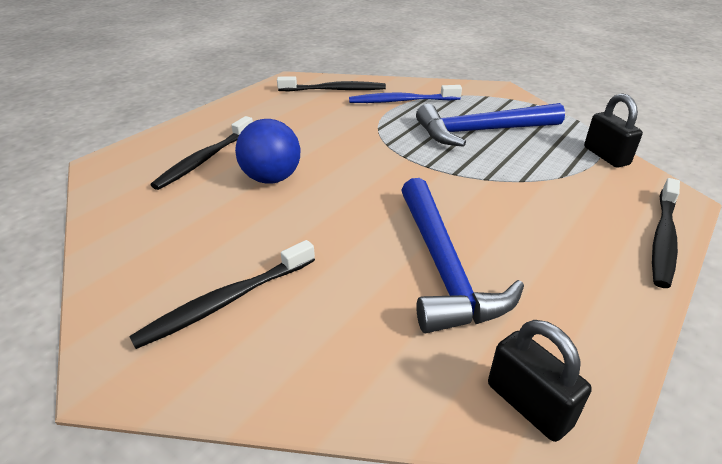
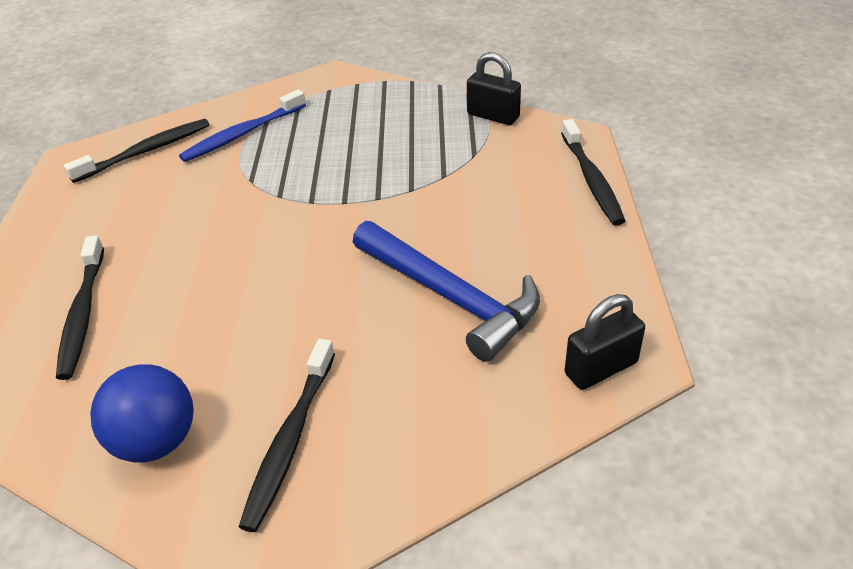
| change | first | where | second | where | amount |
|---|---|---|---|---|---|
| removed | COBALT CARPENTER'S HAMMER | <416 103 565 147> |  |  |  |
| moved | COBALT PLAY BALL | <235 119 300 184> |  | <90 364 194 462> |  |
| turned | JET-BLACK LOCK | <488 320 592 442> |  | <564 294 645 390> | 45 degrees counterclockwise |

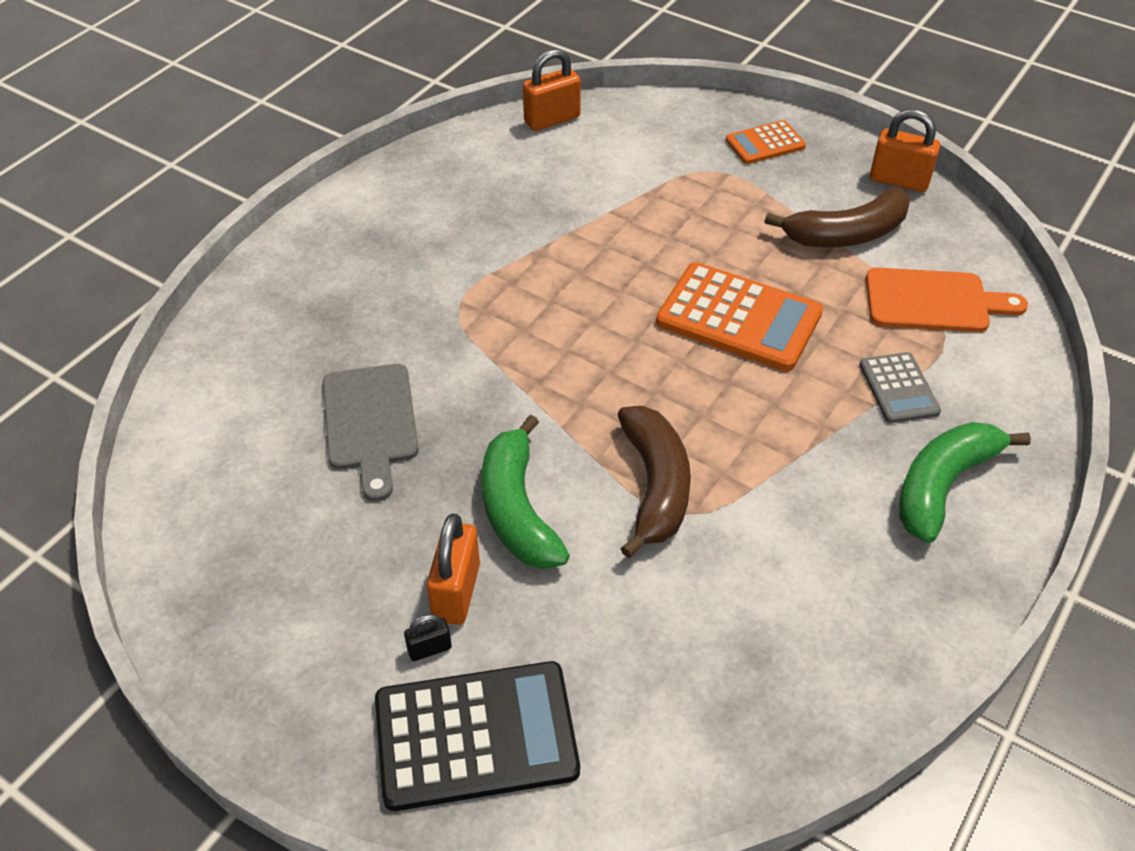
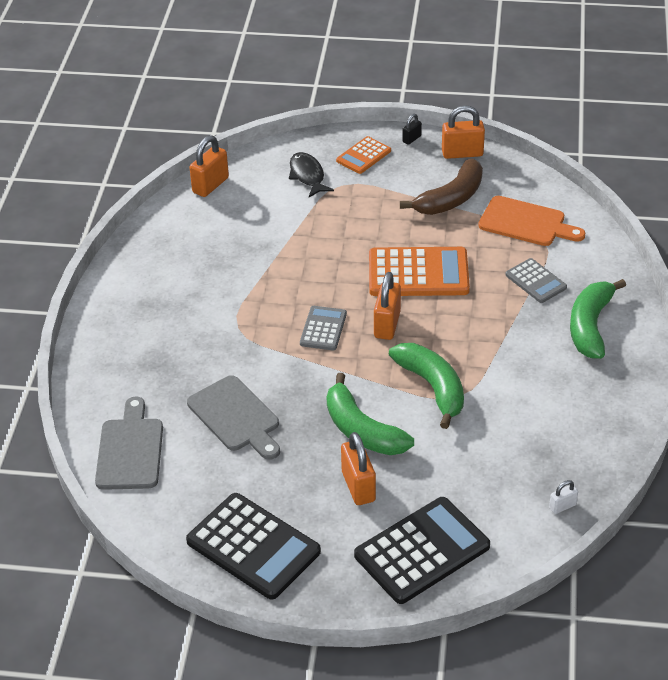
| change | first | where | second | where | amount |
|---|---|---|---|---|---|
| added |  |  | GRAY CHOPPING BOARD | <95 397 163 490> |  |
| added |  |  | JET-BLACK ADDING MACHINE | <186 493 321 600> |  |
| added |  |  | JET-BLACK TOY FISH | <289 152 334 197> |  |
| added |  |  | GRAY ADDING MACHINE | <300 306 347 351> |  |
| added |  |  | ORANGE-COLOURED LOCK | <374 272 401 340> |  |
| added |  |  | PURE WHITE LOCK | <549 480 578 514> |  |
| moved | JET-BLACK LOCK | <404 614 452 661> |  | <402 114 422 145> |  |
| recoloured | DARK BROWN BANANA FRUIT | <618 406 691 558> | LEAF-GREEN BANANA FRUIT | <389 343 464 429> |  |
| turned | ORANGE-COLOURED CHOPPING BOARD | <866 268 1028 332> |  | <478 196 585 246> | 45 degrees clockwise |

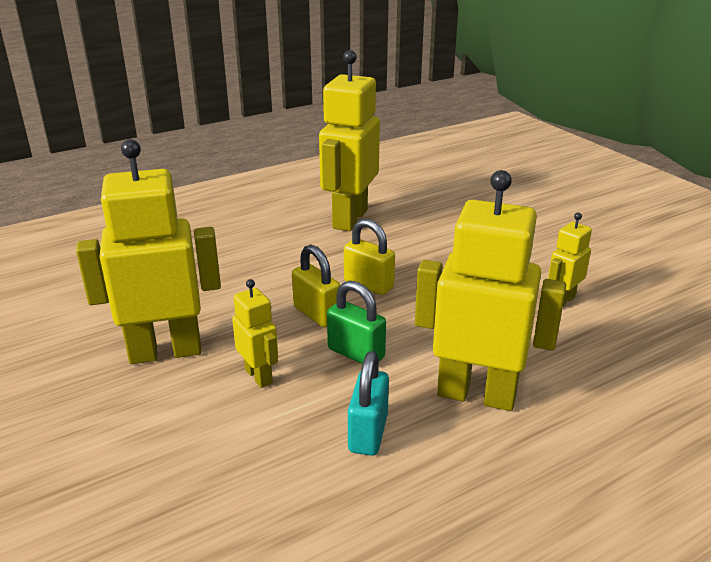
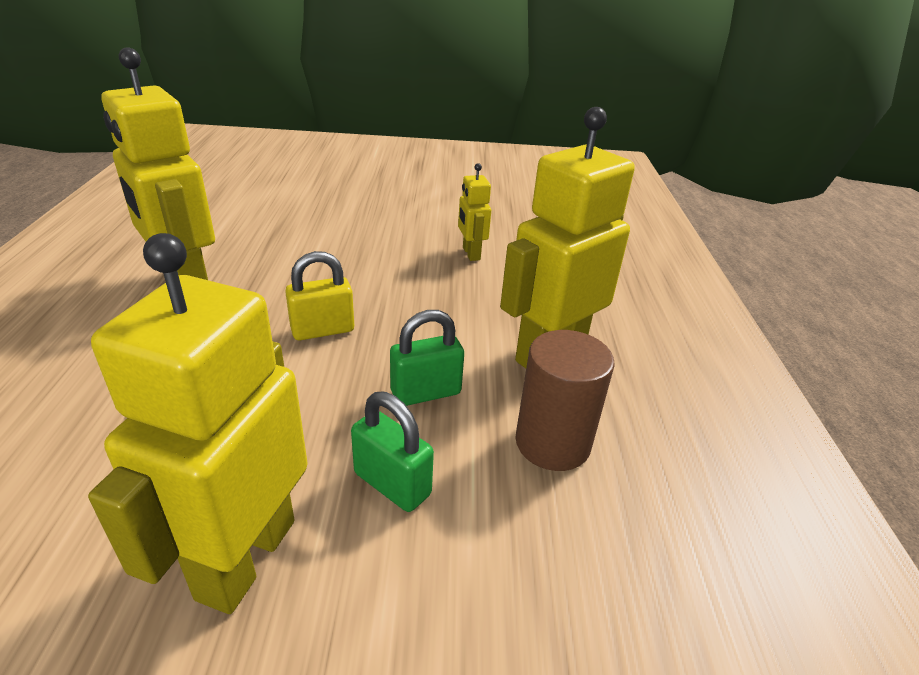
| change | first | where | second | where | amount |
|---|---|---|---|---|---|
| removed | BRIGHT YELLOW LOCK | <292 245 340 327> |  |  |  |
| replaced | BRIGHT YELLOW ROBOT | <232 279 278 388> | LEAF-GREEN LOCK | <351 392 434 512> |  |
| replaced | AQUA LOCK | <348 351 389 456> | DARK BROWN CYLINDER | <516 330 615 471> |  |

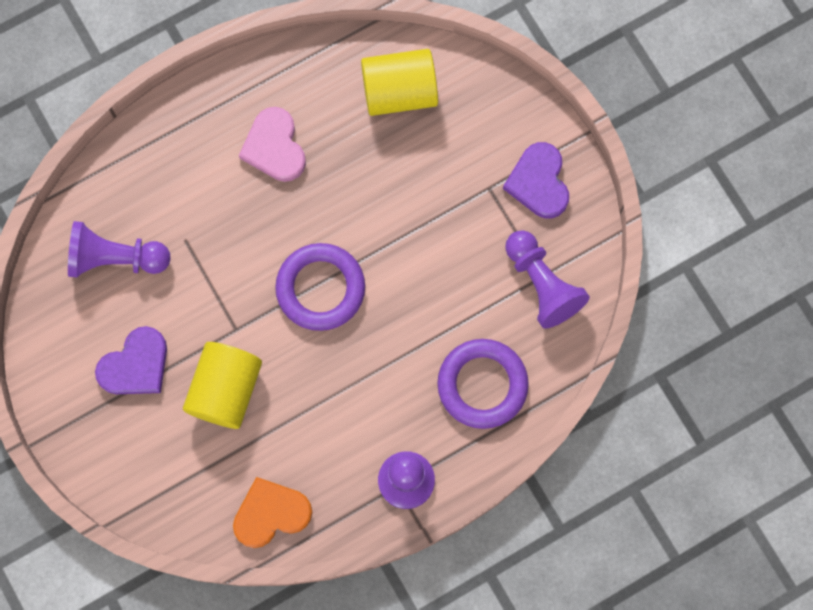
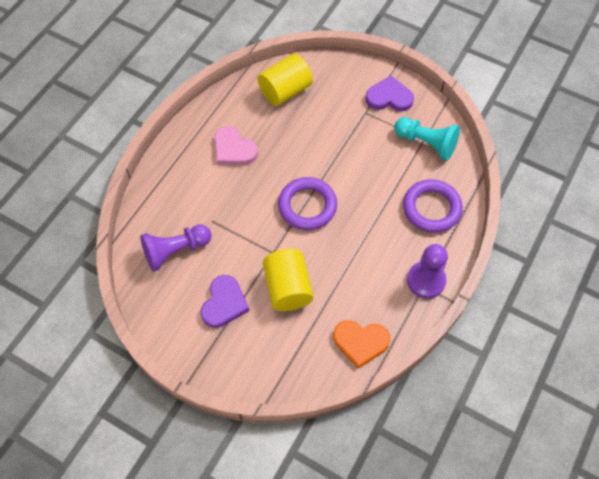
| change | first | where | second | where | amount |
|---|---|---|---|---|---|
| recoloured | ROYAL PURPLE CHESS PAWN | <505 230 590 329> | AQUA CHESS PAWN | <394 117 460 160> |  |
| turned | ORANGE-COLOURED HEART | <233 477 312 548> |  | <333 320 390 369> | 120 degrees counterclockwise |
| turned | ROYAL PURPLE HEART | <503 142 569 219> |  | <365 76 414 111> | 135 degrees clockwise |

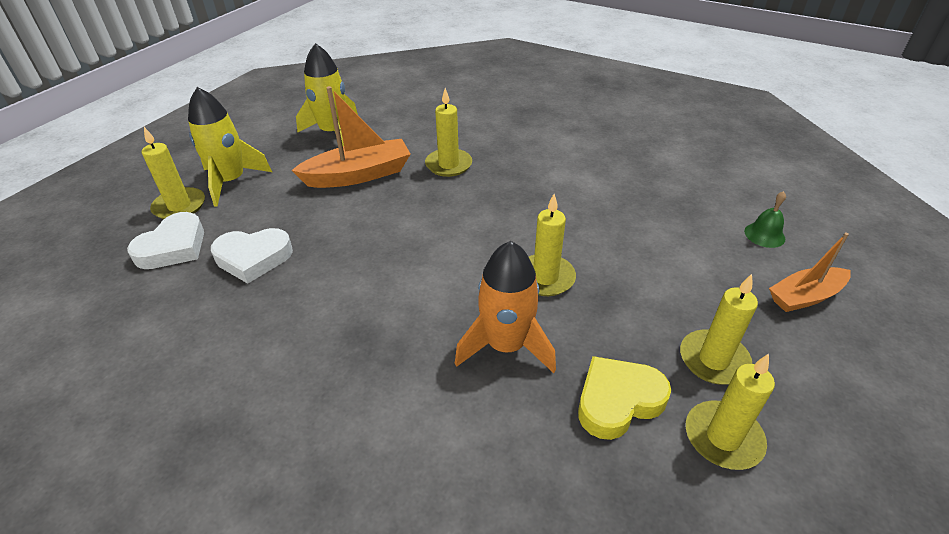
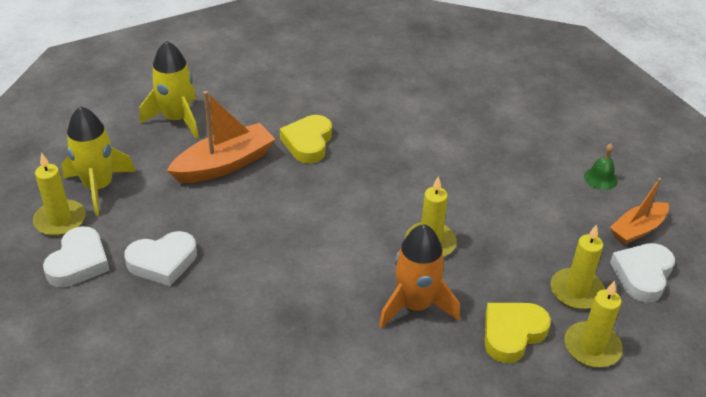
| change | first | where | second | where | amount |
|---|---|---|---|---|---|
| added |  |  | PURE WHITE HEART | <610 243 675 302> |  |
| replaced | BRIGHT YELLOW WAX CANDLE | <425 88 472 177> | BRIGHT YELLOW HEART | <280 115 332 163> |  |

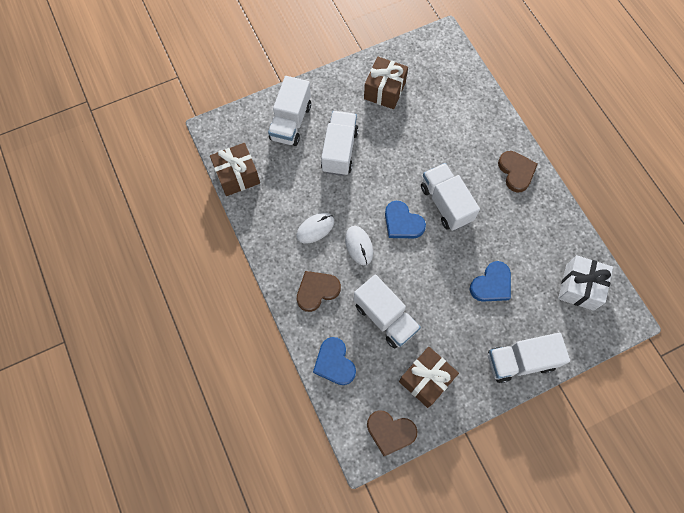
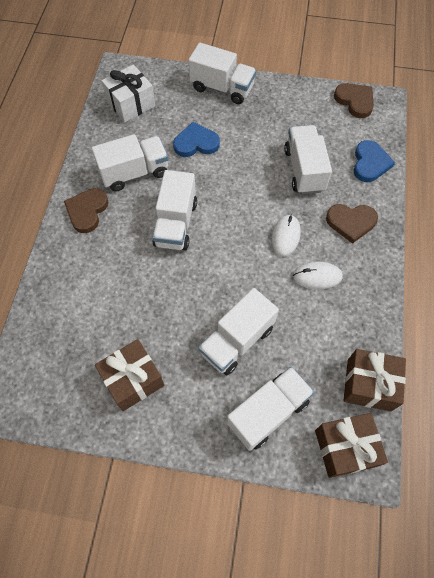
| change | first | where | second | where | amount |
|---|---|---|---|---|---|
| removed | COBALT HEART | <385 201 426 238> |  |  |  |
| added |  |  | PURE WHITE TOY TRUCK | <92 134 168 192> |  |
| moved | DARK BROWN WRAPPED GIFT | <399 347 459 408> |  | <315 413 388 478> |  |

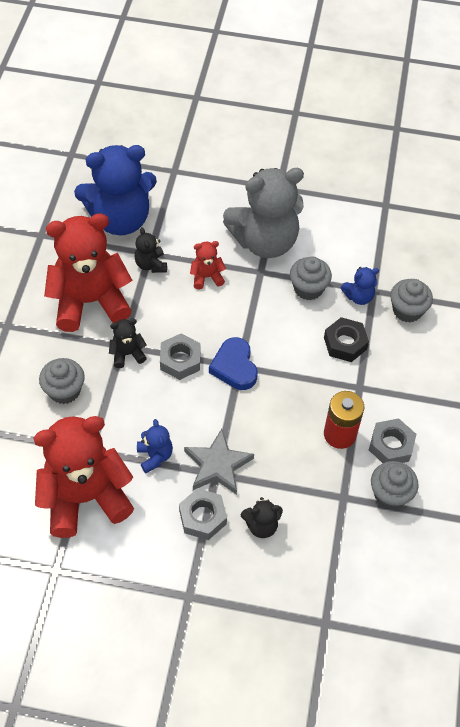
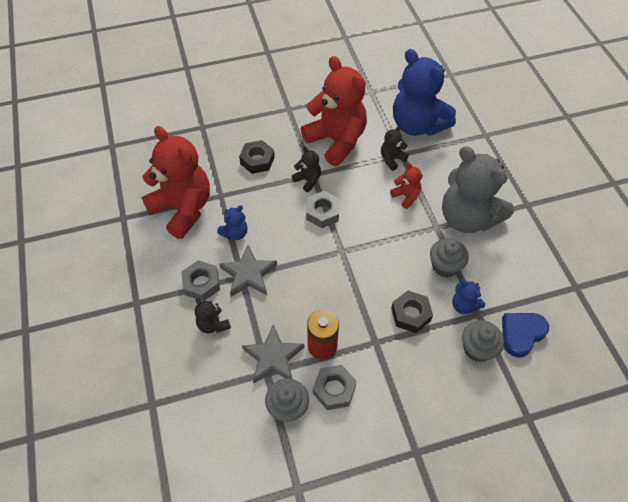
| change | first | where | second | where | amount |
|---|---|---|---|---|---|
| added |  |  | GRAY STAR | <242 324 304 383> |  |
| moved | COBALT HEART | <209 337 258 390> |  | <502 313 549 358> |  |
| replaced | GRAY FAIRY CAKE | <39 358 85 404> | JET-BLACK NUT | <239 140 275 174> |  |

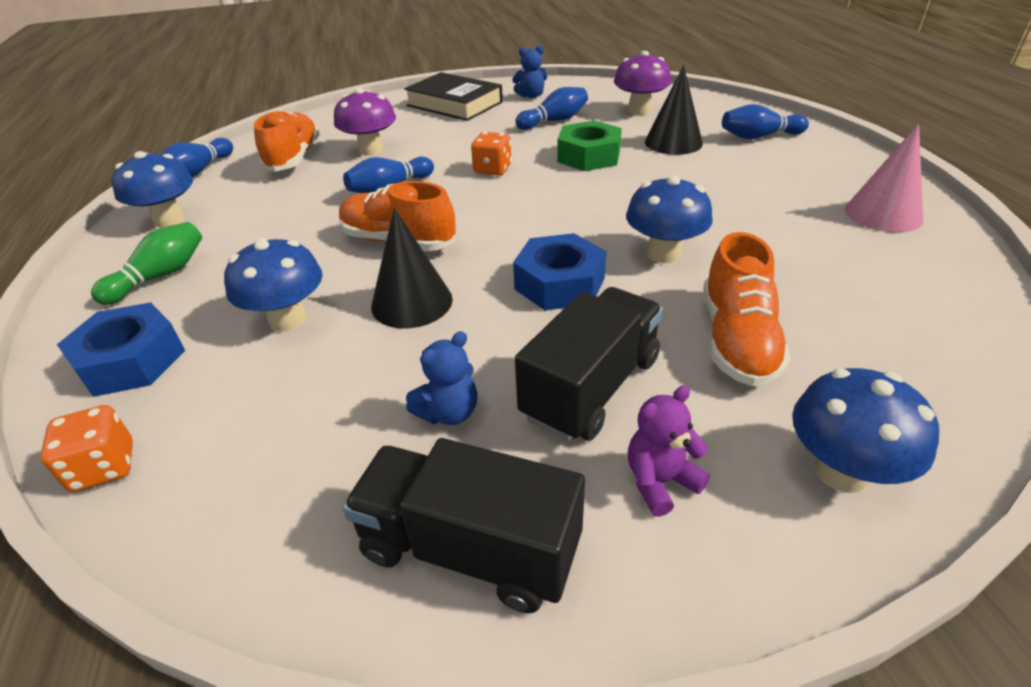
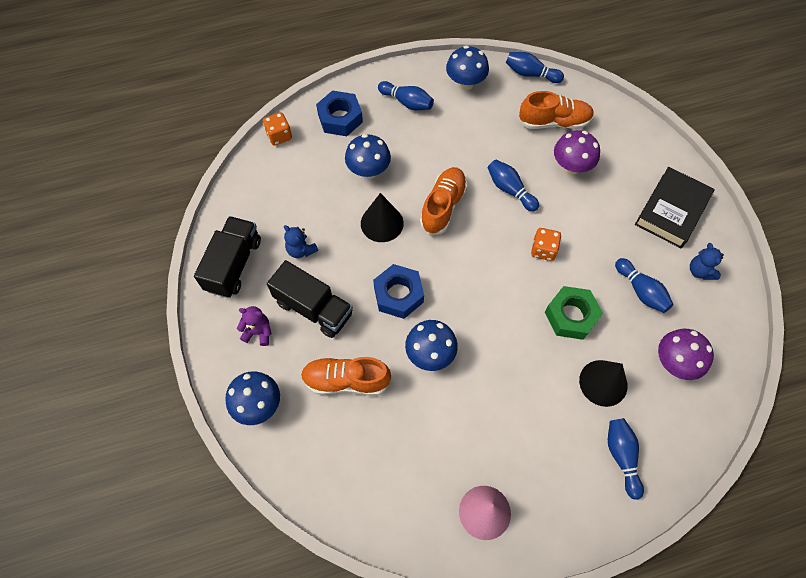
| change | first | where | second | where | amount |
|---|---|---|---|---|---|
| recoloured | LEAF-GREEN SKITTLE | <91 222 202 305> | COBALT SKITTLE | <378 81 434 110> |  |
| turned | ROYAL PURPLE TEDDY BEAR | <628 385 710 517> |  | <237 306 271 346> | 45 degrees counterclockwise |

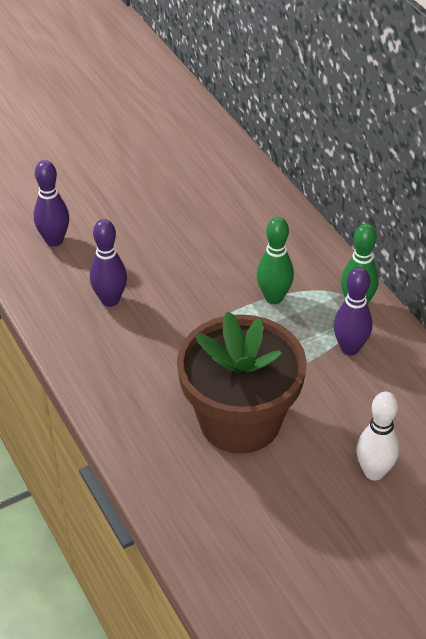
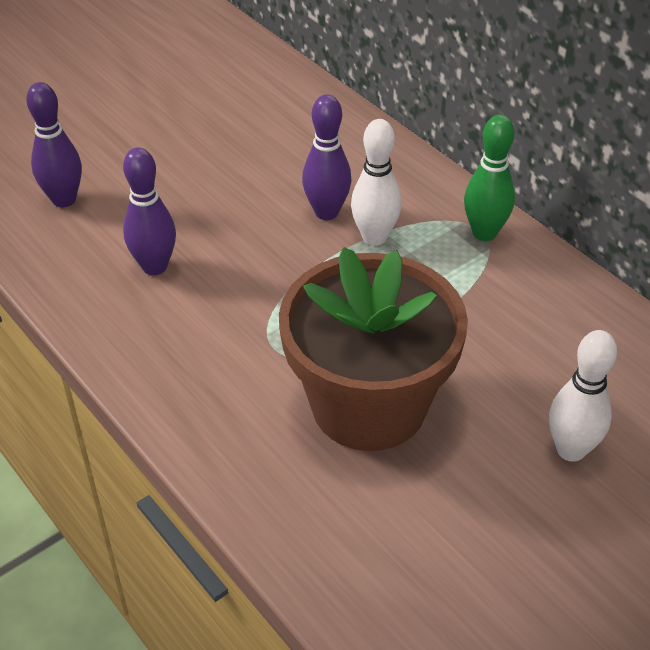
| change | first | where | second | where | amount |
|---|---|---|---|---|---|
| moved | ROYAL PURPLE SKITTLE | <333 267 372 355> |  | <302 94 352 220> |  |
| recoloured | LEAF-GREEN SKITTLE | <257 217 294 304> | PURE WHITE SKITTLE | <351 119 401 246> |  |

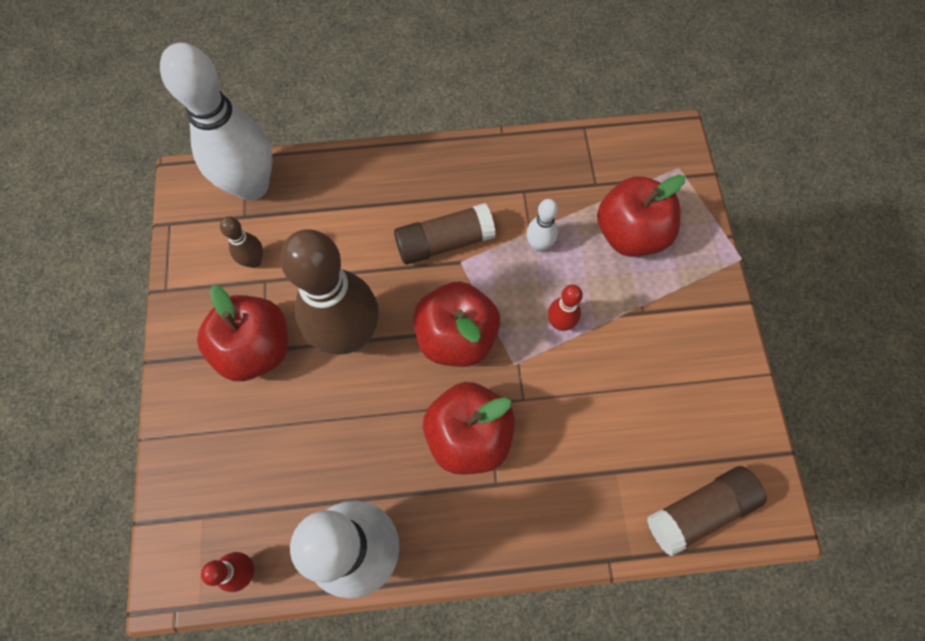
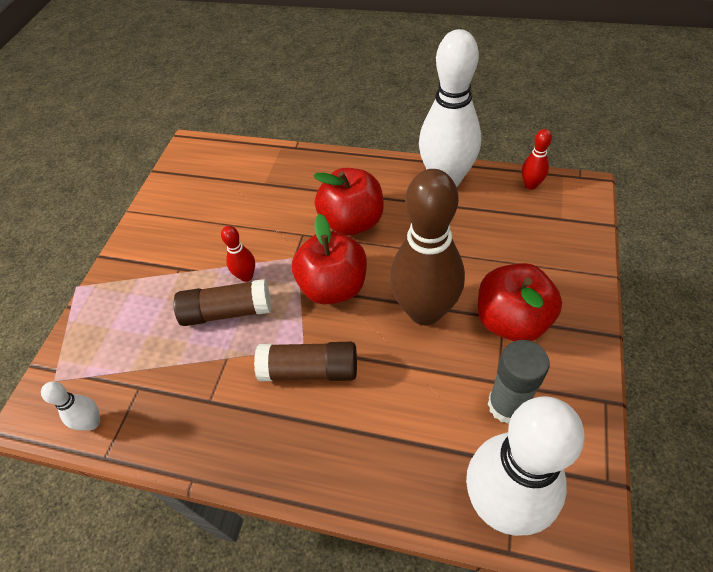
| change | first | where | second | where | amount |
|---|---|---|---|---|---|
| removed | RED APPLE | <597 175 685 257> |  |  |  |
| moved | PURE WHITE SKITTLE | <527 199 558 252> |  | <41 382 100 430> |  |
| moved | DARK BROWN GLUE | <647 466 767 557> |  | <173 279 271 326> |  |
| replaced | DARK BROWN SKITTLE | <220 217 263 268> | GRAY GLUE | <488 340 550 424> |  |

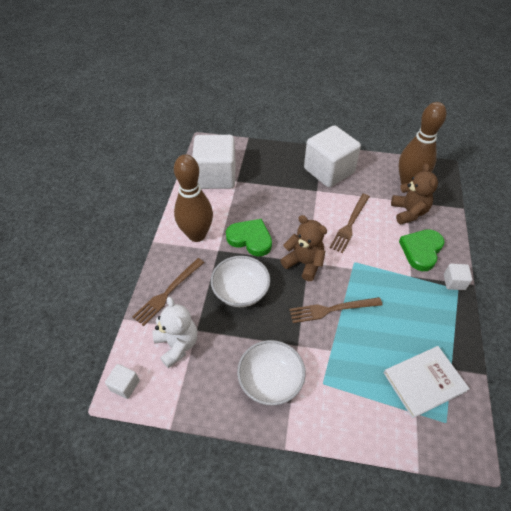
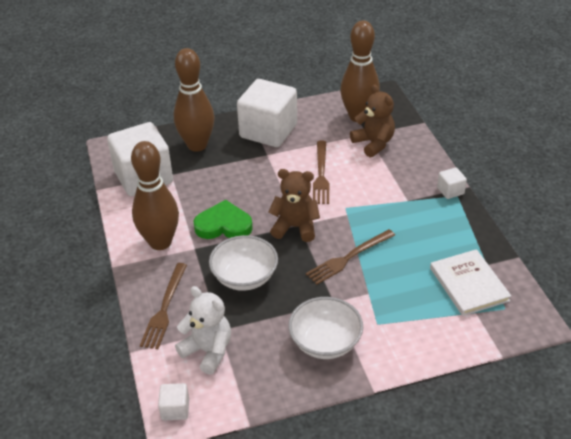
| change | first | where | second | where | amount |
|---|---|---|---|---|---|
| removed | LEAF-GREEN HEART | <399 229 445 271> |  |  |  |
| added |  |  | DARK BROWN SKITTLE | <174 48 214 152> |  |
| turned | PURE WHITE BOOK | <384 346 470 418> |  | <430 249 511 316> | 60 degrees counterclockwise |

